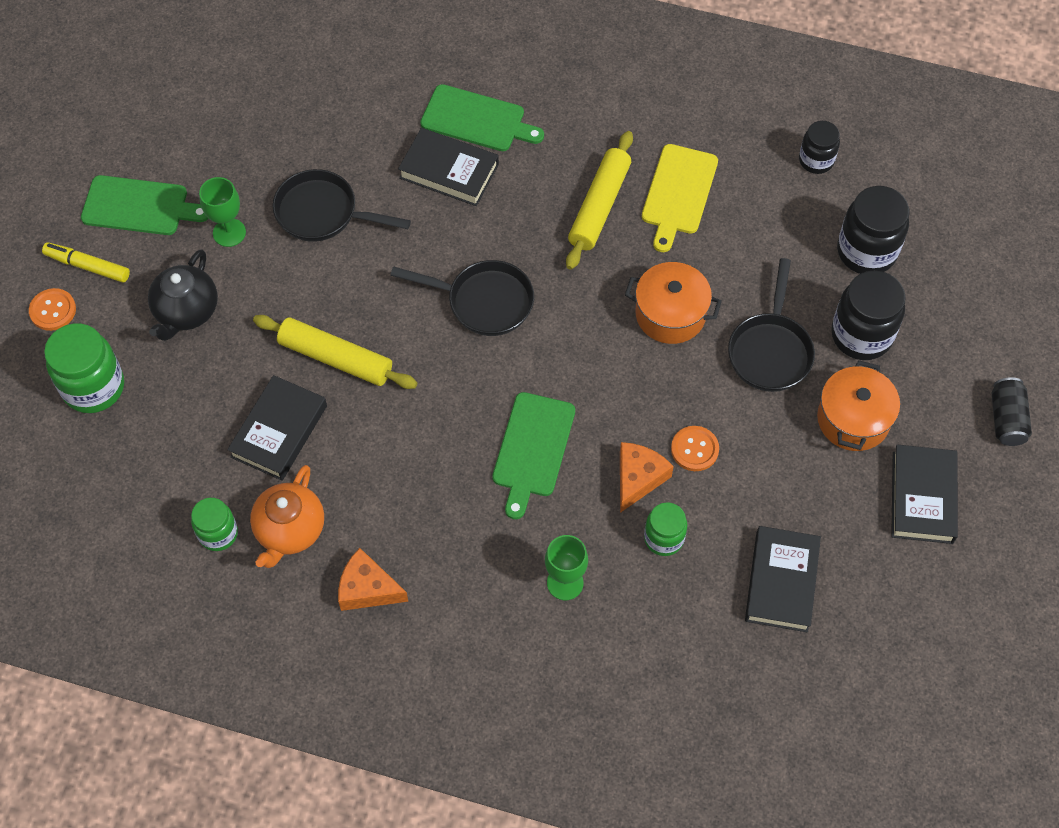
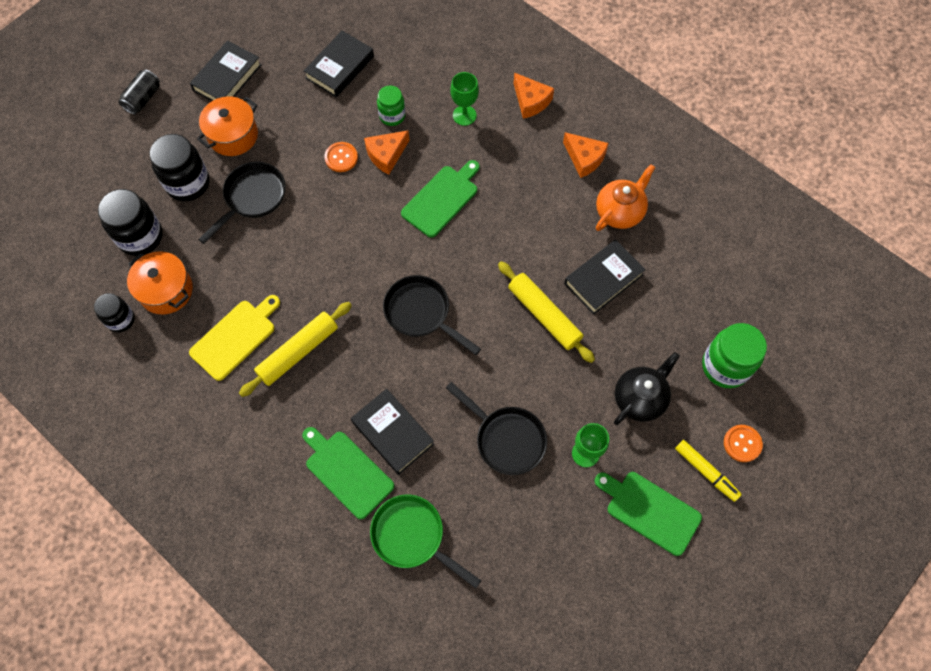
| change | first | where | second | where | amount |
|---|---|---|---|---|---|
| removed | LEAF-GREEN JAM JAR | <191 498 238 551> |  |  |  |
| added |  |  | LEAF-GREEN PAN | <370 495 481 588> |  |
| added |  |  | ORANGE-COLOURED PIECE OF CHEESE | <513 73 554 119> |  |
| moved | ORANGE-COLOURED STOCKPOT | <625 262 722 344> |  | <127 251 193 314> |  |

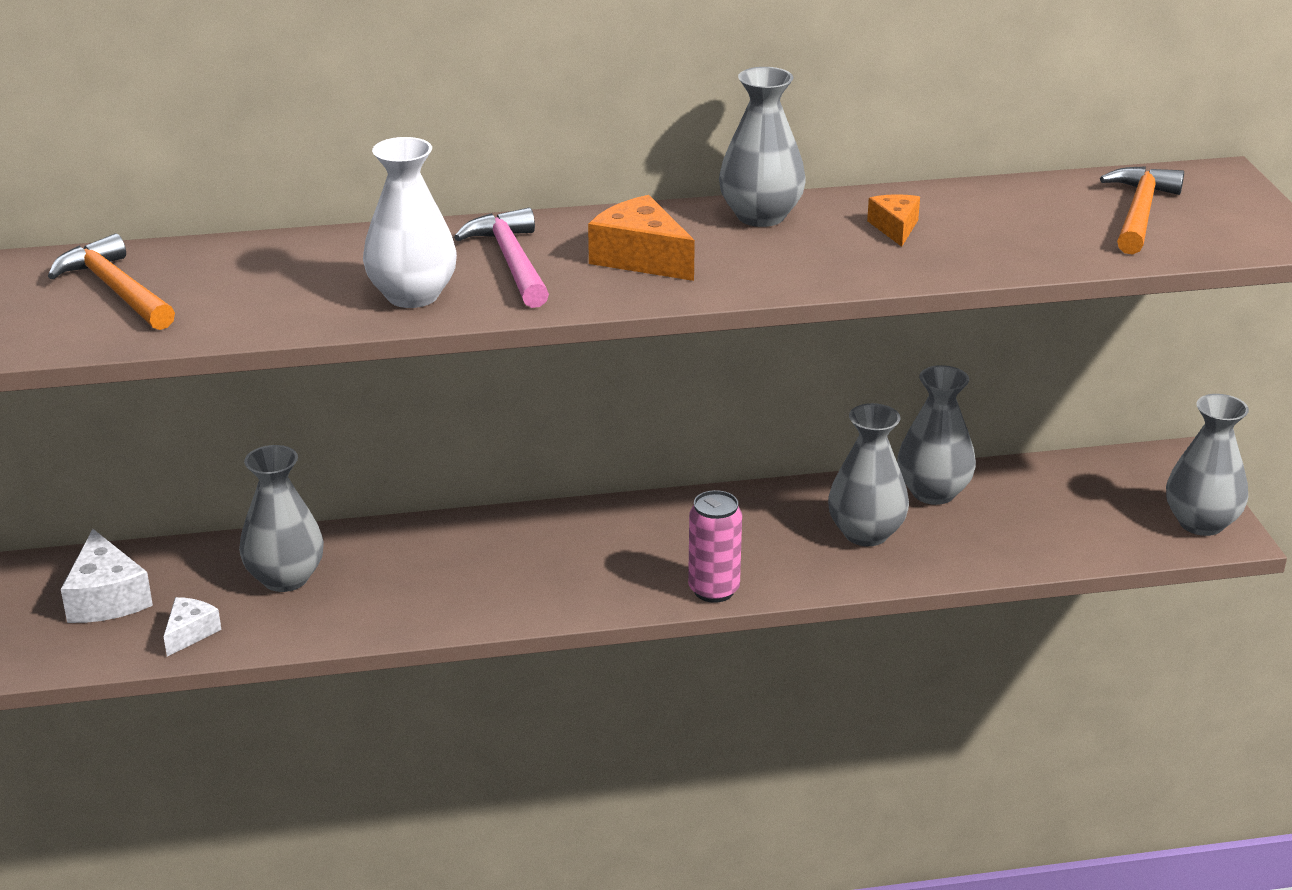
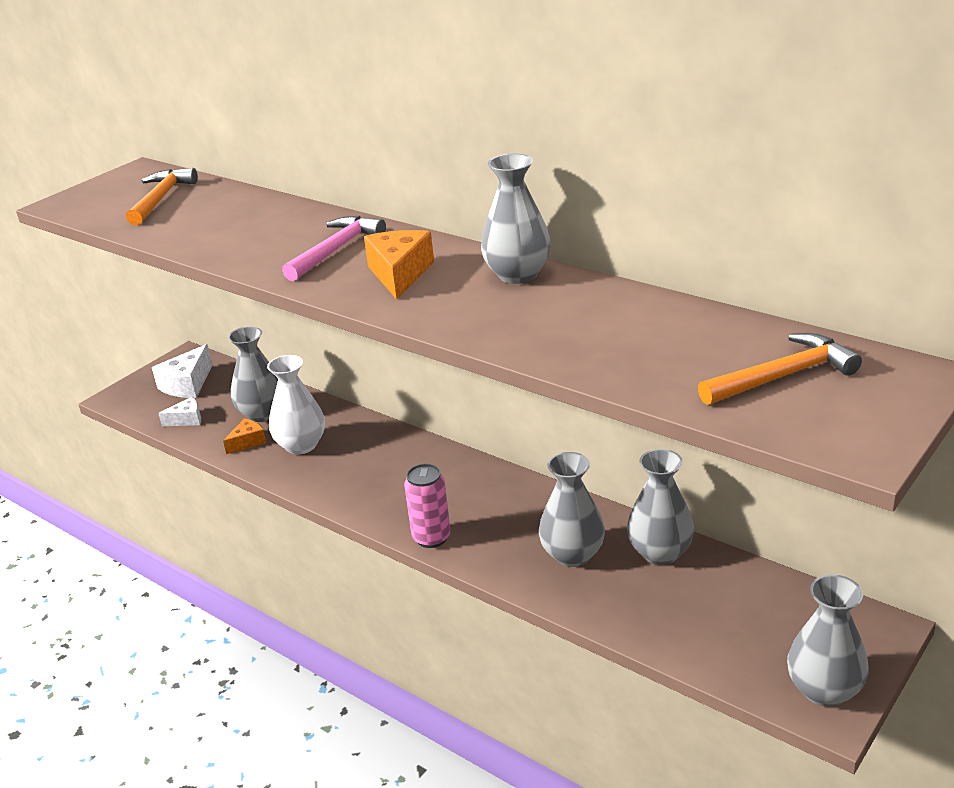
| change | first | where | second | where | amount |
|---|---|---|---|---|---|
| moved | PURE WHITE FLOWER VASE | <363 137 457 308> |  | <267 355 325 454> |  |
| moved | ORANGE-COLOURED PIECE OF CHEESE | <867 194 920 247> |  | <223 418 266 454> |  |

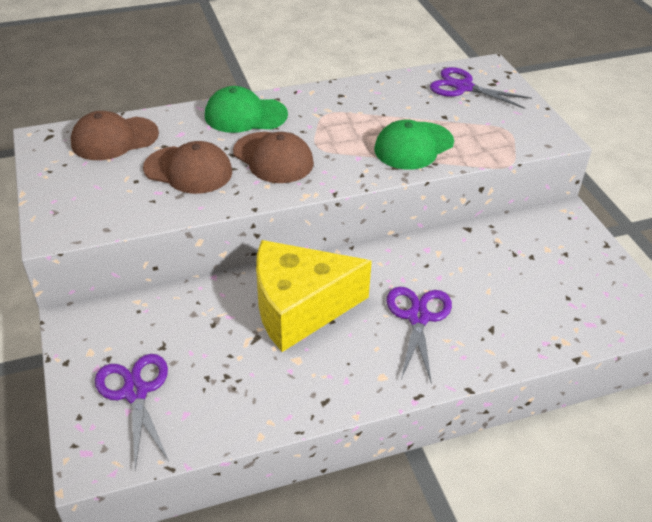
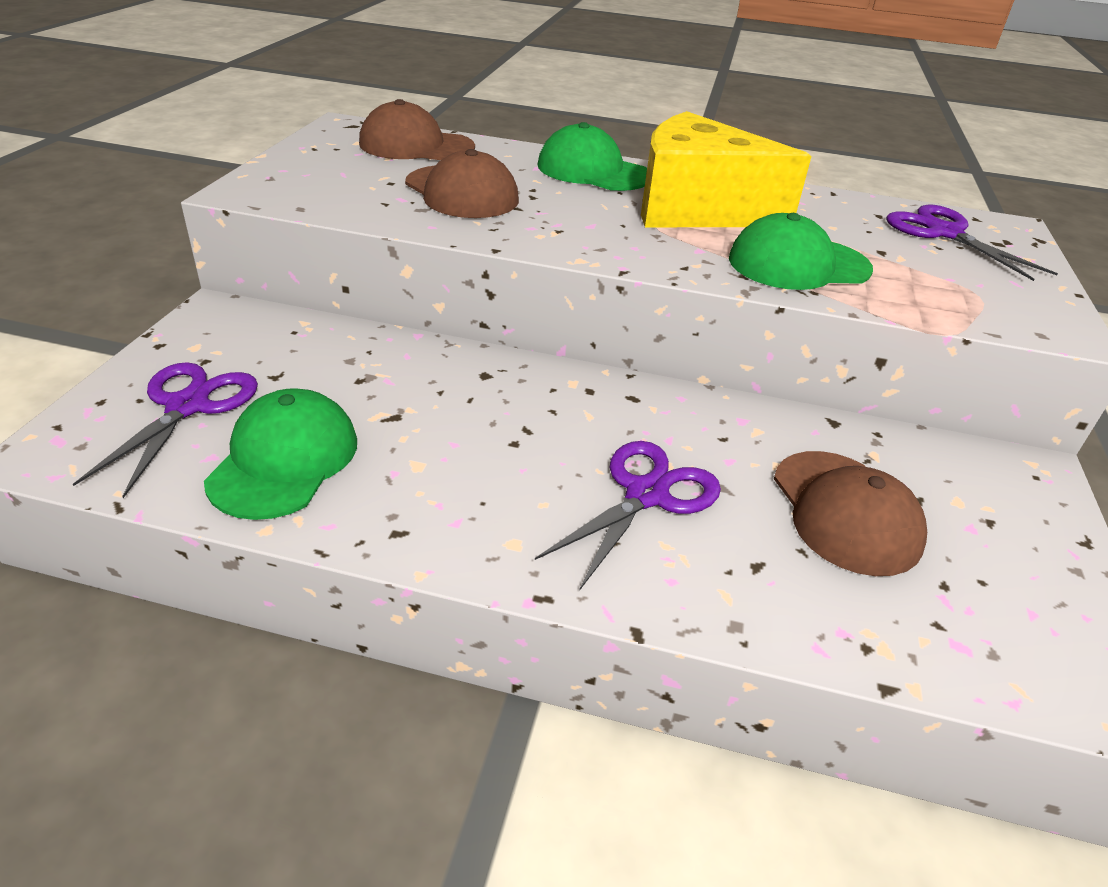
| change | first | where | second | where | amount |
|---|---|---|---|---|---|
| added |  |  | LEAF-GREEN CAP | <204 388 357 520> |  |
| moved | DARK BROWN CAP | <233 132 314 183> |  | <774 451 927 576> |  |
| moved | BRIGHT YELLOW PIECE OF CHEESE | <256 240 372 352> |  | <641 111 812 227> |  |

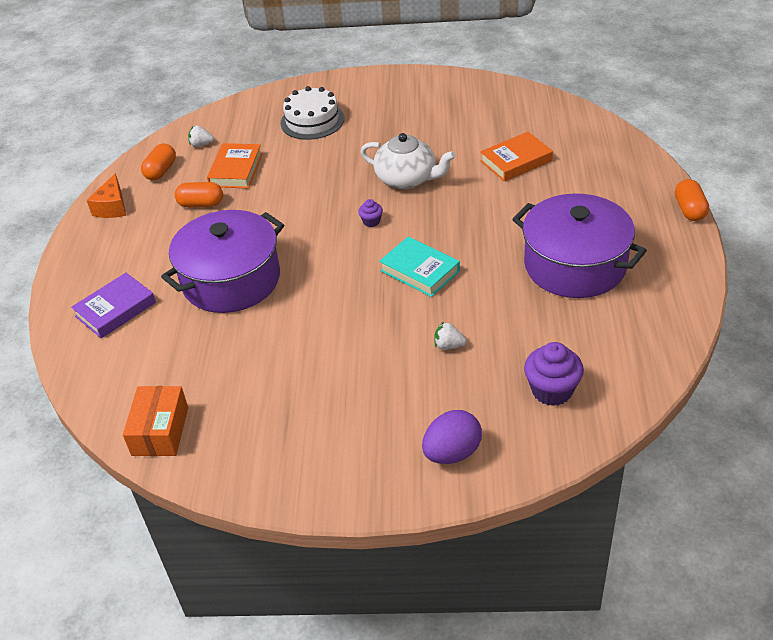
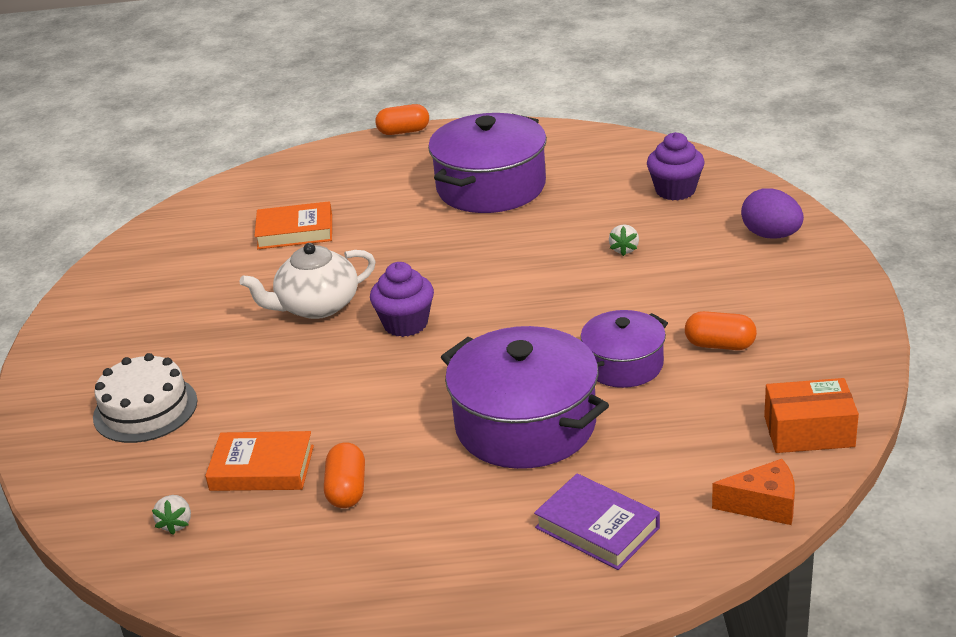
| change | first | where | second | where | amount |
|---|---|---|---|---|---|
| removed | AQUA BOOK | <379 237 460 297> |  |  |  |
| added |  |  | ROYAL PURPLE STOCKPOT | <581 310 668 388> |  |
| moved | ORANGE-COLOURED PIECE OF CHEESE | <87 174 126 218> |  | <712 459 795 525> |  |
| moved | ORANGE-COLOURED CAPSULE | <141 143 176 180> |  | <685 311 757 350> |  |
| turned | PURE WHITE CHINA TEAPOT | <361 133 456 189> |  | <240 243 376 319> | 135 degrees counterclockwise |
| turned | ORANGE-COLOURED BOOK | <480 132 553 181> |  | <255 201 332 249> | 60 degrees counterclockwise |
| resized | ROYAL PURPLE FAIRY CAKE | <358 199 383 227> |  | <370 262 434 337> | x1.96 |

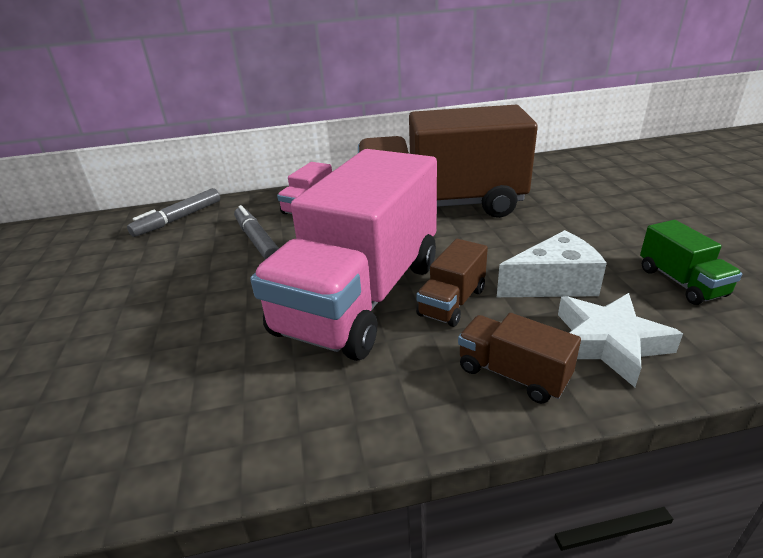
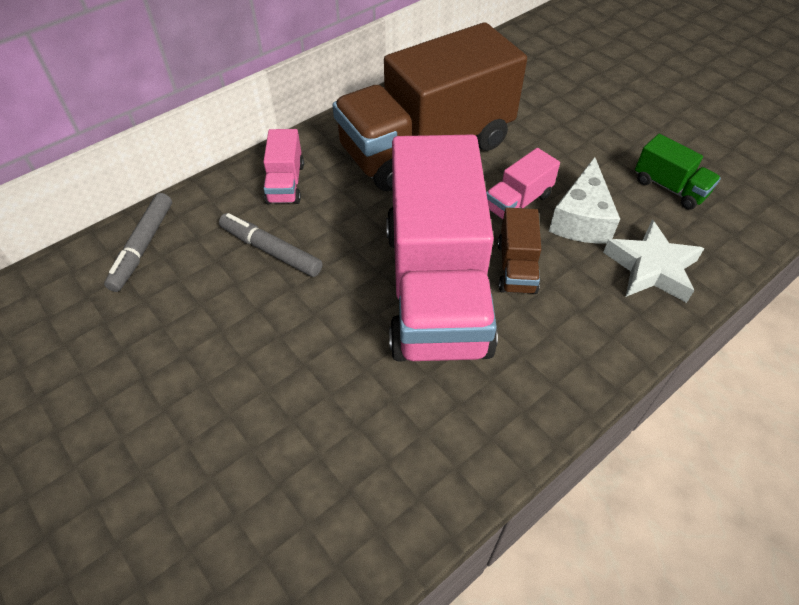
| change | first | where | second | where | amount |
|---|---|---|---|---|---|
| removed | DARK BROWN TOY TRUCK | <458 313 581 404> |  |  |  |
| added |  |  | ROSY TOY TRUCK | <486 148 560 219> |  |
| turned | PURE WHITE PIECE OF CHEESE | <497 230 607 297> |  | <549 157 620 244> | 150 degrees clockwise |

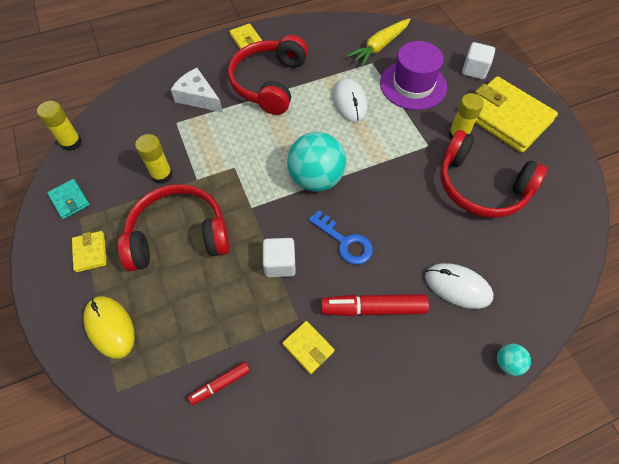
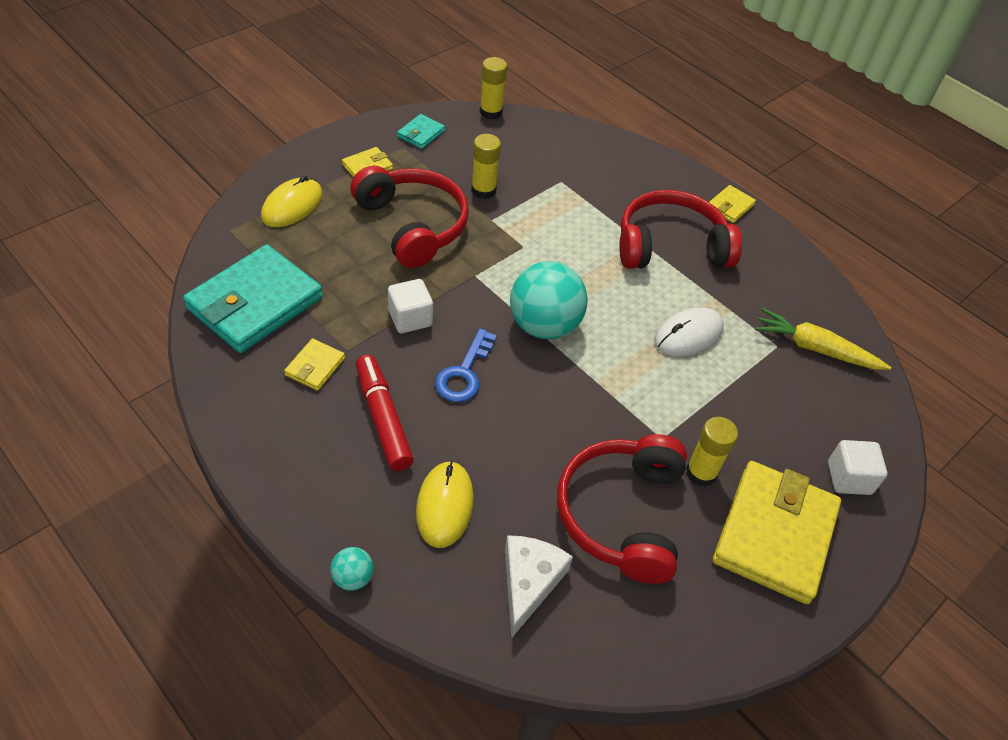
| change | first | where | second | where | amount |
|---|---|---|---|---|---|
| removed | ROYAL PURPLE HAT | <380 41 447 110> |  |  |  |
| moved | PURE WHITE PIECE OF CHEESE | <171 68 223 113> |  | <505 535 573 638> |  |
| replaced | RED MARKER PEN | <188 362 250 405> | AQUA CARD WALLET | <183 245 323 353> |  |
| recoloured | PURE WHITE PC MOUSE | <425 263 493 309> | BRIGHT YELLOW PC MOUSE | <416 461 474 548> |  |

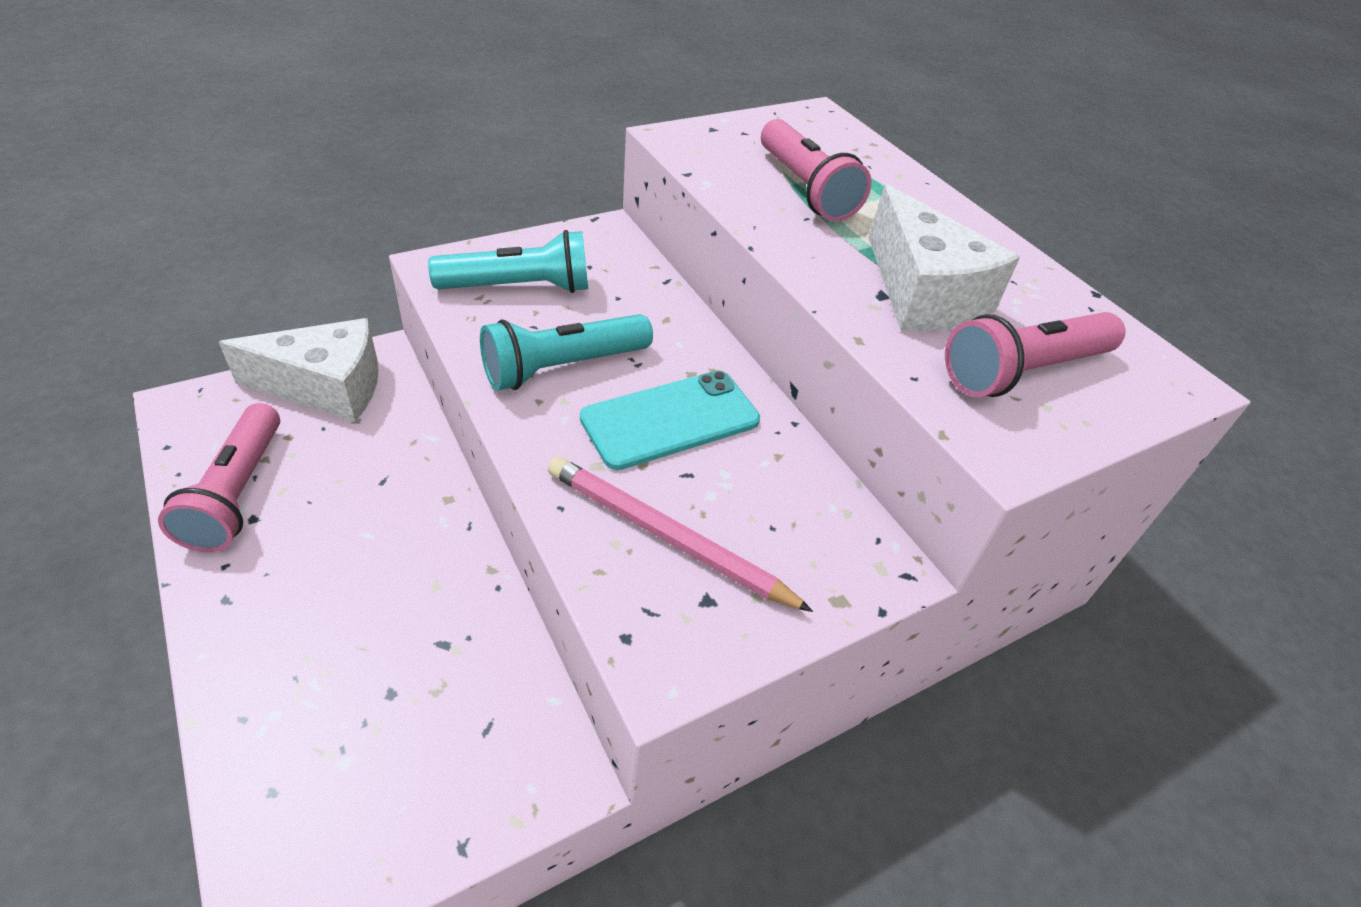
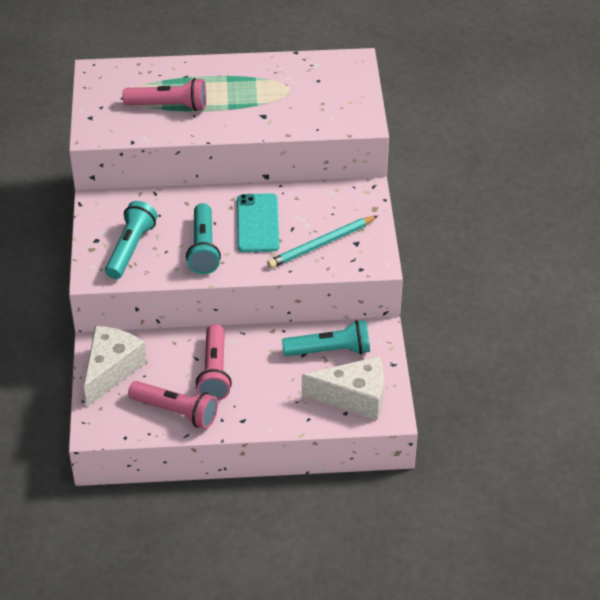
| change | first | where | second | where | amount |
|---|---|---|---|---|---|
| added |  |  | AQUA FLASHLIGHT | <282 320 370 356> |  |
| moved | PURE WHITE PIECE OF CHEESE | <869 184 1020 331> |  | <302 356 384 420> |  |
| moved | ROSY FLASHLIGHT | <945 312 1125 397> |  | <196 324 232 401> |  |
| recoloured | ROSY LEAD PENCIL | <548 456 813 612> | AQUA LEAD PENCIL | <267 216 378 268> |  |

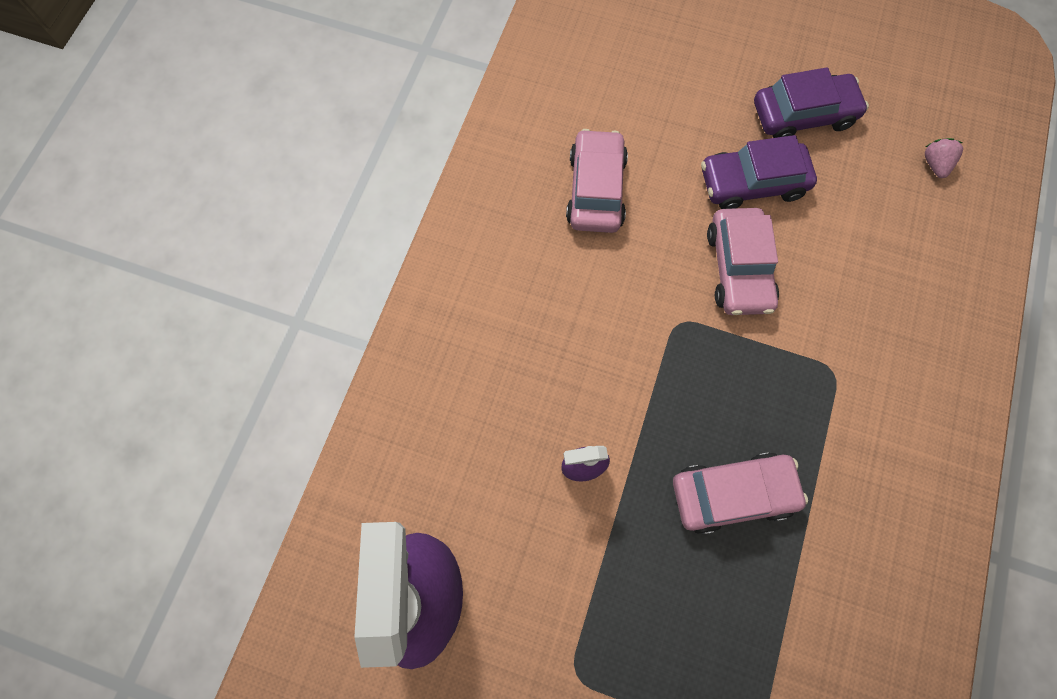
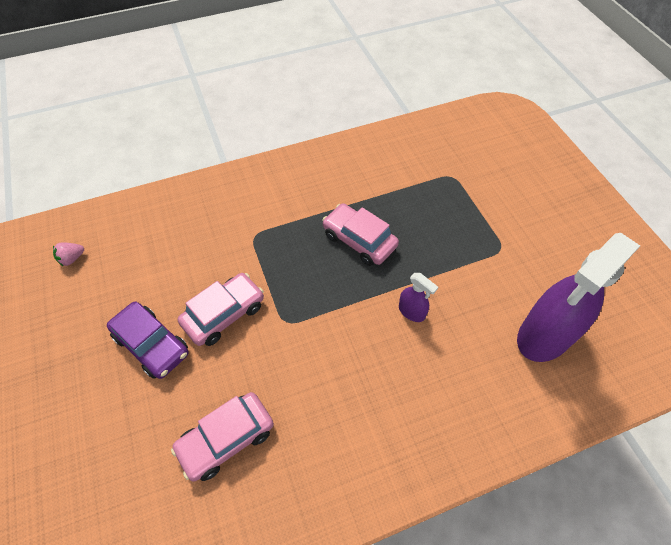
| change | first | where | second | where | amount |
|---|---|---|---|---|---|
| removed | ROYAL PURPLE TOY CAR | <754 67 869 138> |  |  |  |

